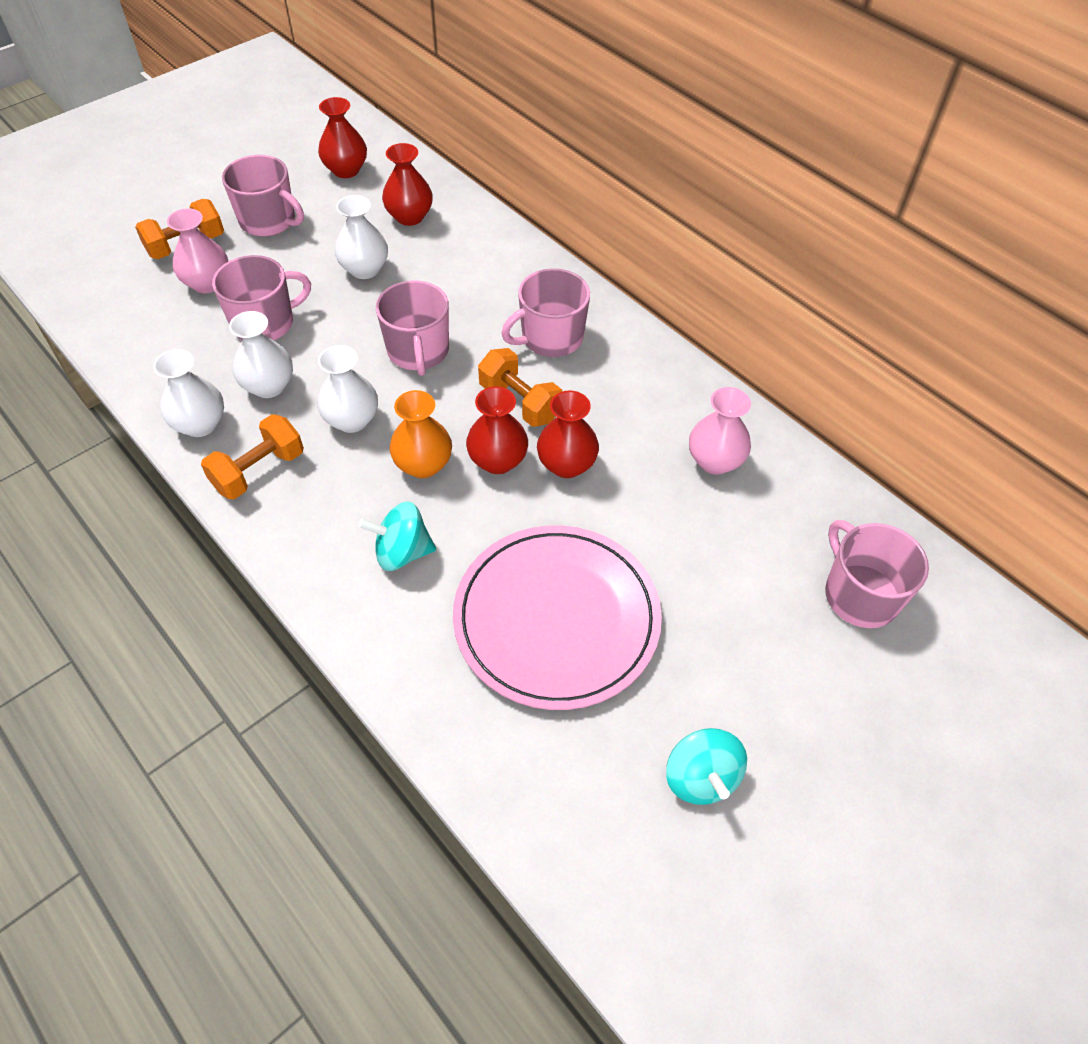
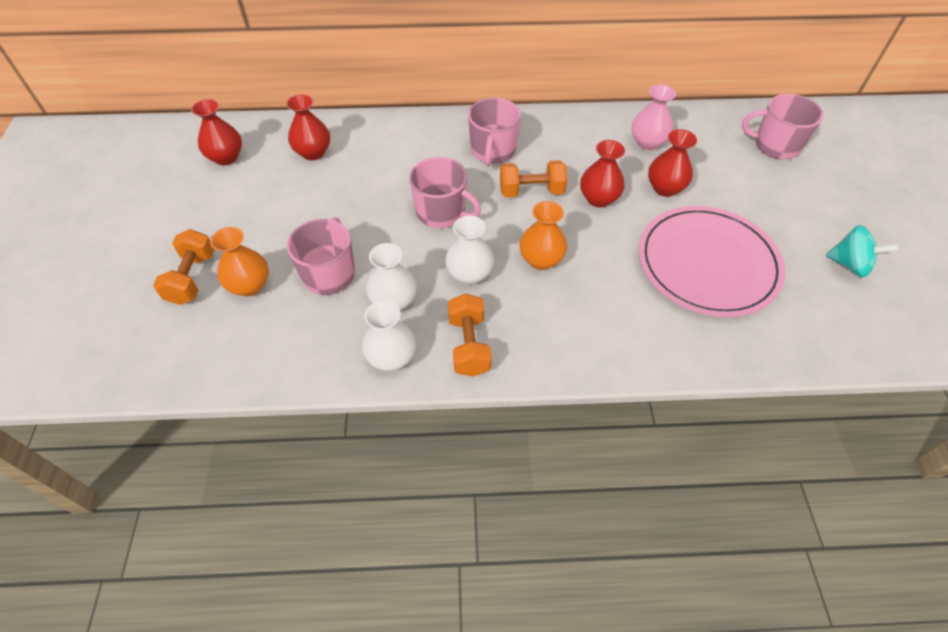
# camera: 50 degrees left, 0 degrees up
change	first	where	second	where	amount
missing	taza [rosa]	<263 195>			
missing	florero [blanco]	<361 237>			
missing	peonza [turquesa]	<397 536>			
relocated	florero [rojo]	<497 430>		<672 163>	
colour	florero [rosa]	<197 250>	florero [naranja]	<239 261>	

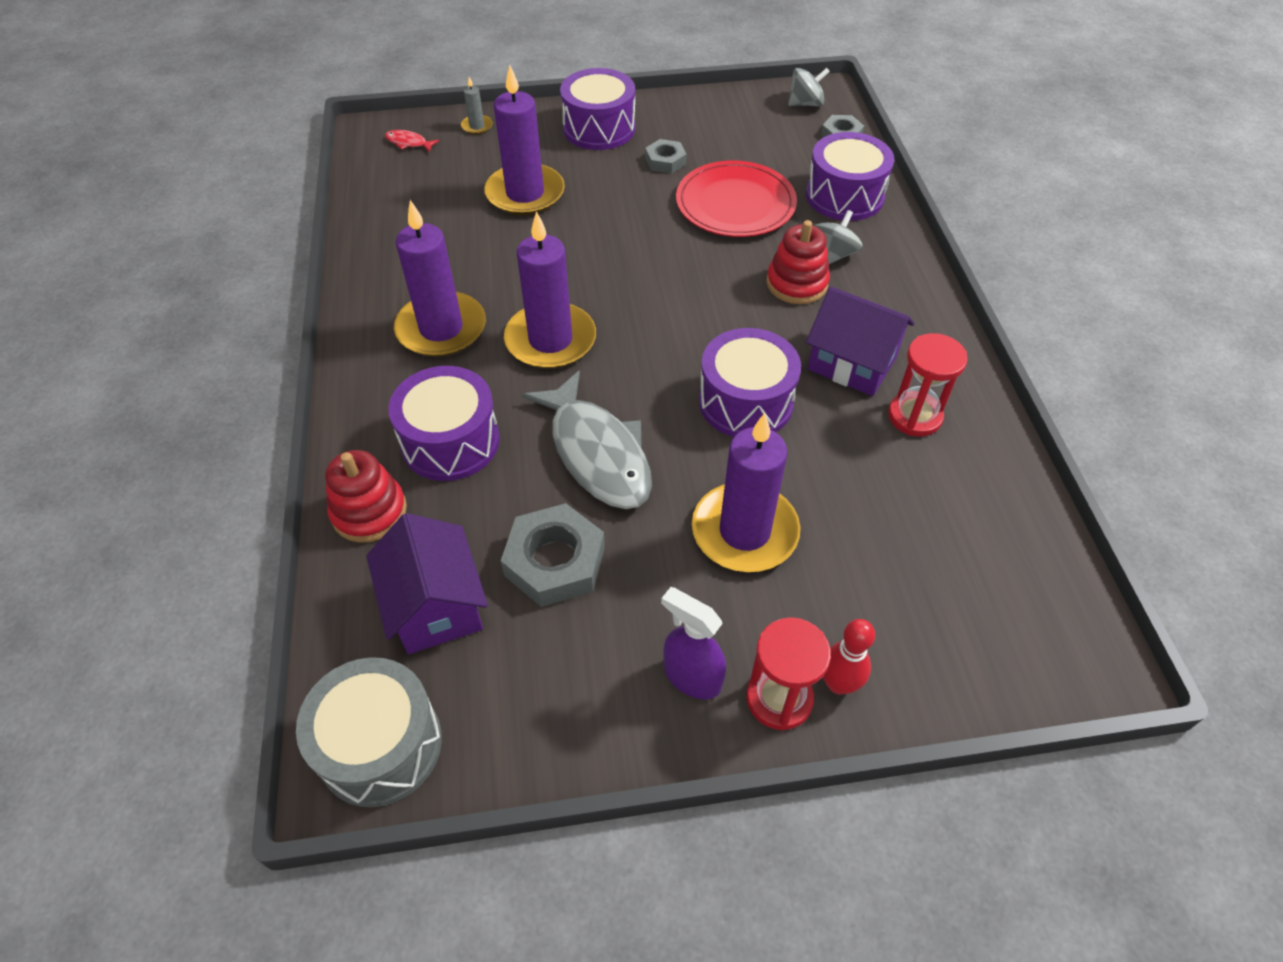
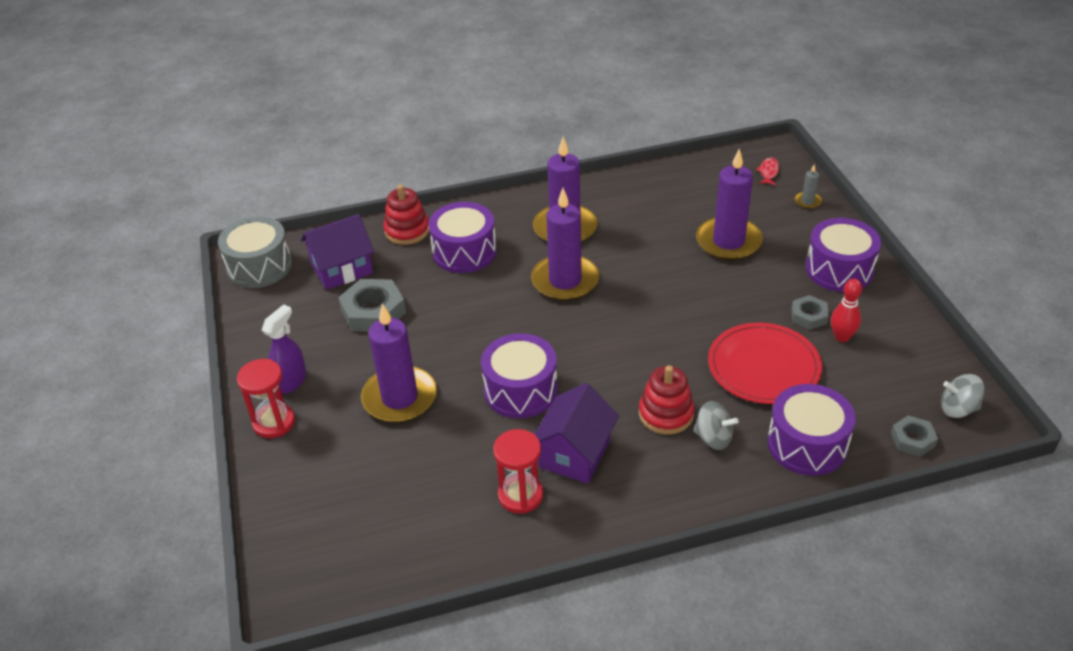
# camera: 85 degrees right, 10 degrees down
change	first	where	second	where	amount
missing	pez [gris]	<587 439>			
relocated	bolo [rojo]	<849 657>		<846 310>	
spun	peonza [gris]	<809 87>		<963 396>	120 degrees clockwise

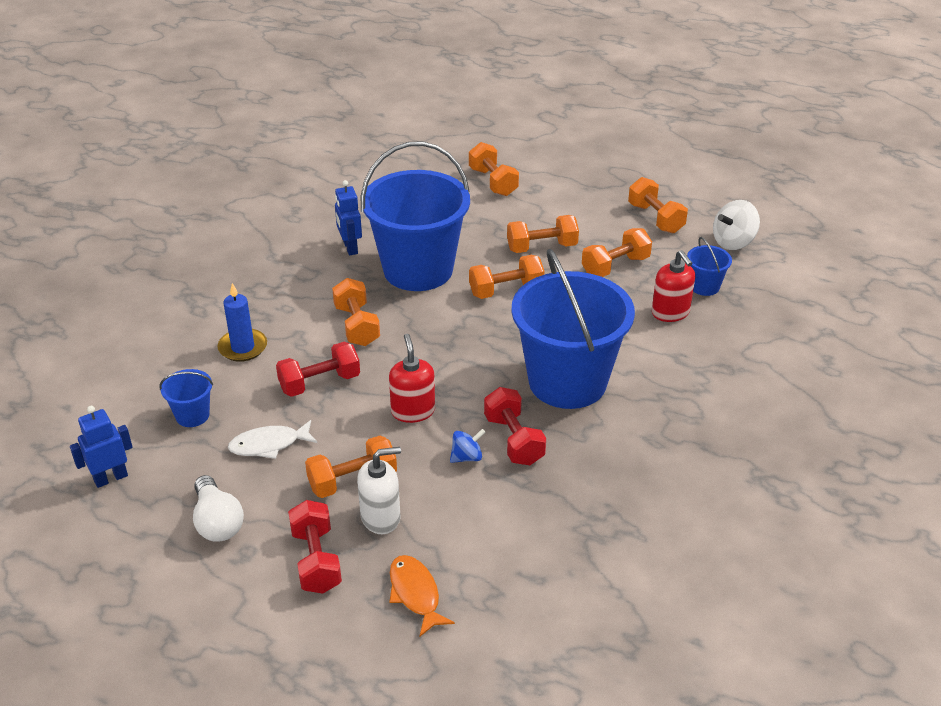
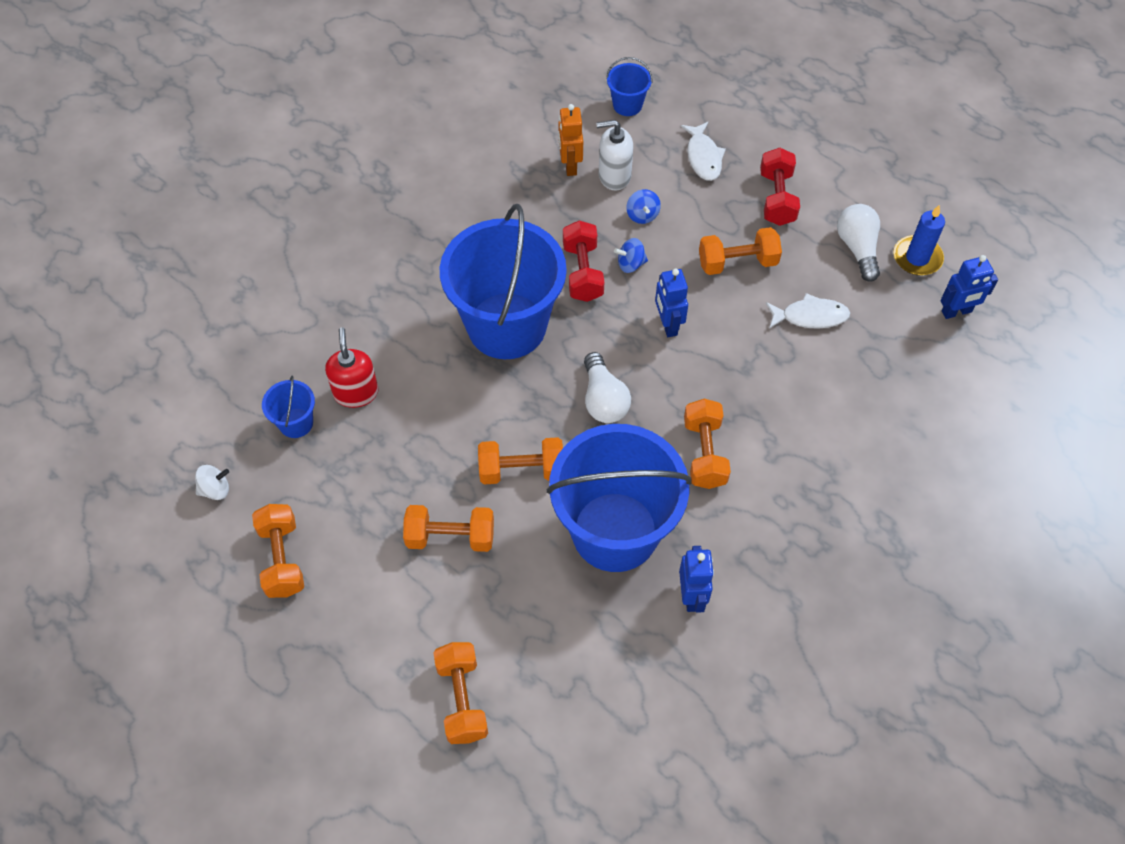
# camera: 165 degrees left, 20 degrees up
change	first	where	second	where	amount
missing	mancuerna [rojo]	<318 369>			
missing	mancuerna [naranja]	<617 252>			
appeared			robot [naranja]	<570 140>	
appeared			bombilla [blanco]	<607 387>	
appeared			peonza [azul]	<644 206>	
relocated	balde [azul]	<186 398>		<629 86>	
relocated	vela [azul]	<242 322>		<919 240>	
relocated	dispensador de jabón [blanco]	<379 490>		<614 155>	
exchanged	dispensador de jabón [rojo]	<412 378>	robot [azul]	<671 303>	
colour	pez [naranja]	<422 595>	pez [blanco]	<703 151>	
size	peonza [blanco]	<736 225>		<212 482>	x0.61

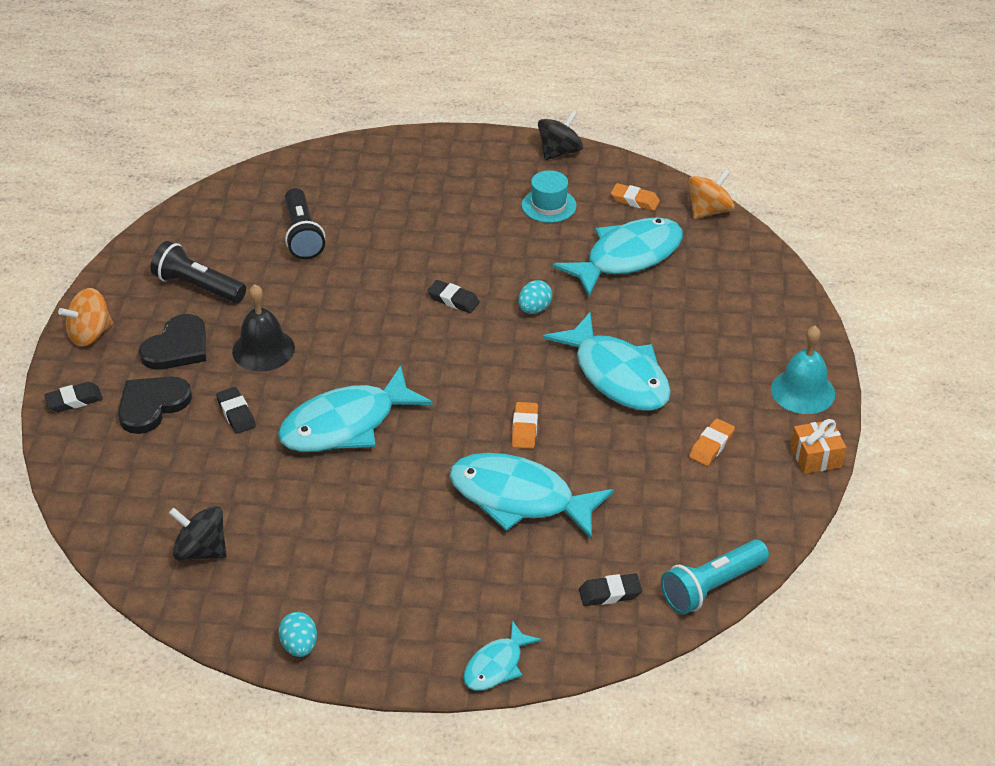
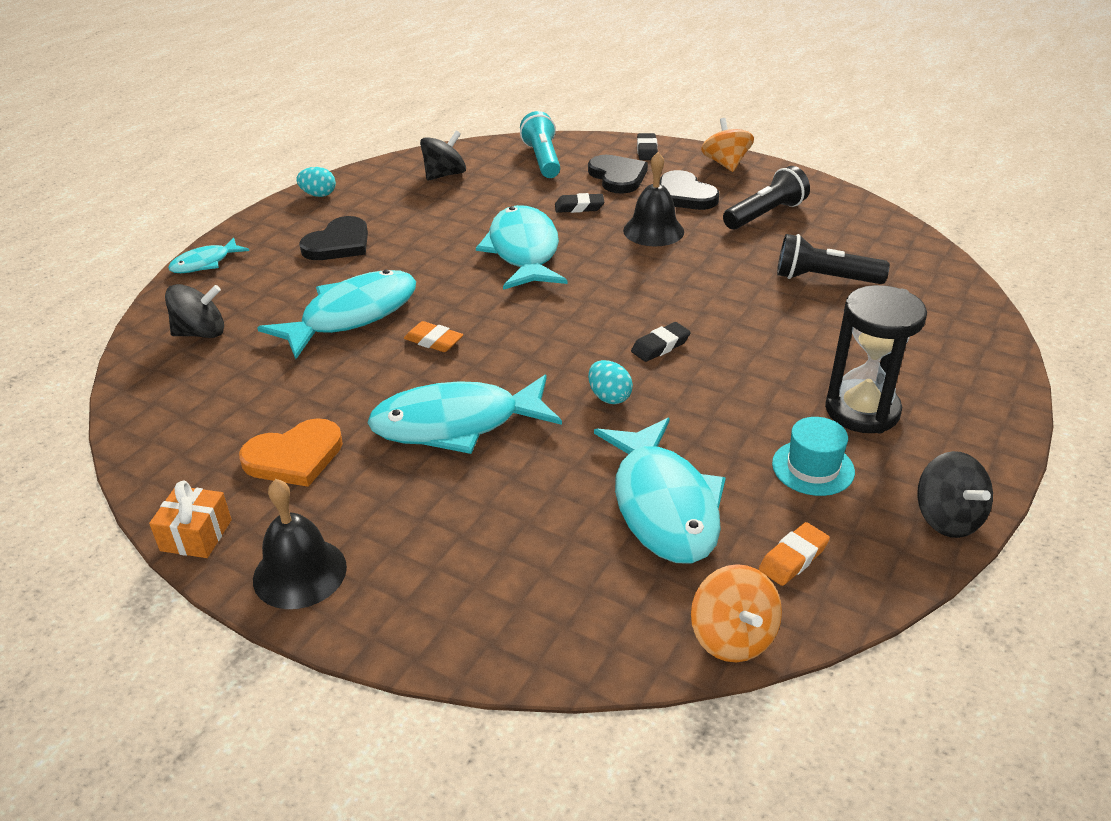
# camera: 115 degrees right, 5 degrees down
change	first	where	second	where	amount
appeared			corazón [negro]	<333 238>	
appeared			reloj de arena [negro]	<876 359>	
relocated	lámpara de mano [turquesa]	<715 576>		<540 144>	
exchanged	goma de borrar [negro]	<610 589>	peonza [negro]	<194 311>	
exchanged	goma de borrar [naranja]	<712 442>	corazón [naranja]	<291 452>	
colour	campana [turquesa]	<803 370>	campana [negro]	<300 544>	
spun	pez [turquesa]	<502 655>		<208 255>	105 degrees counterclockwise

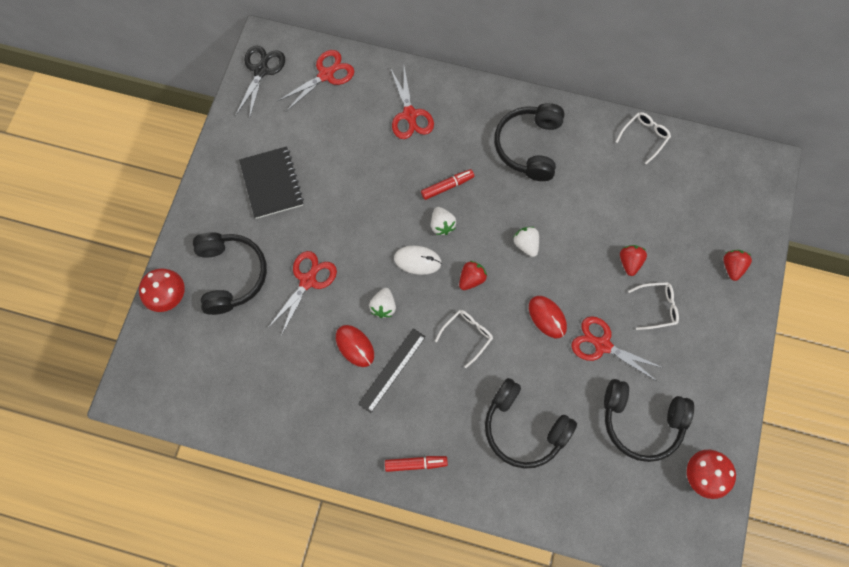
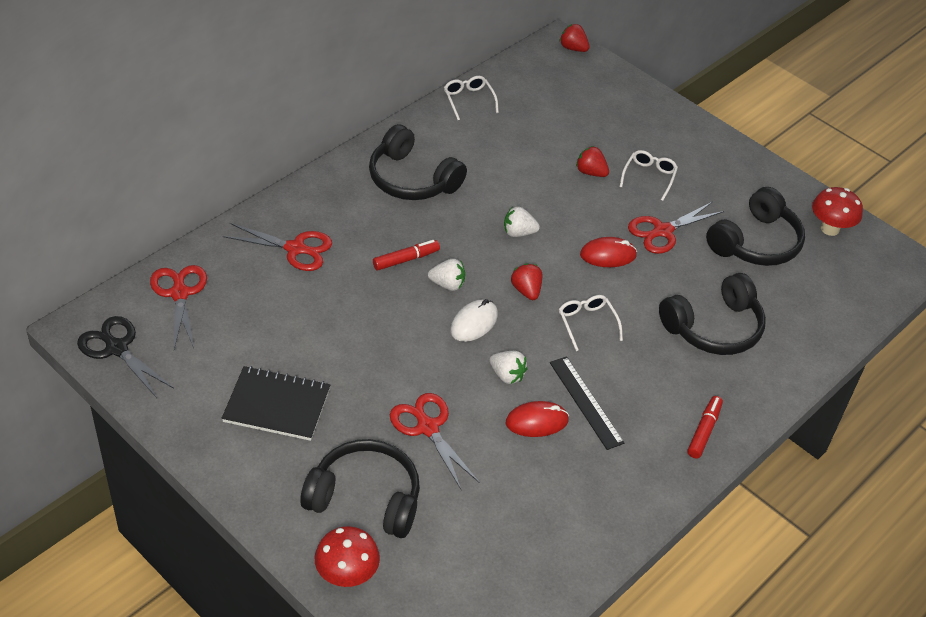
# camera: 65 degrees left, 25 degrees down
change	first	where	second	where	amount
relocated	fresa [rojo]	<737 265>		<574 38>	
spun	rotulador [rojo]	<447 184>		<406 255>	60 degrees clockwise

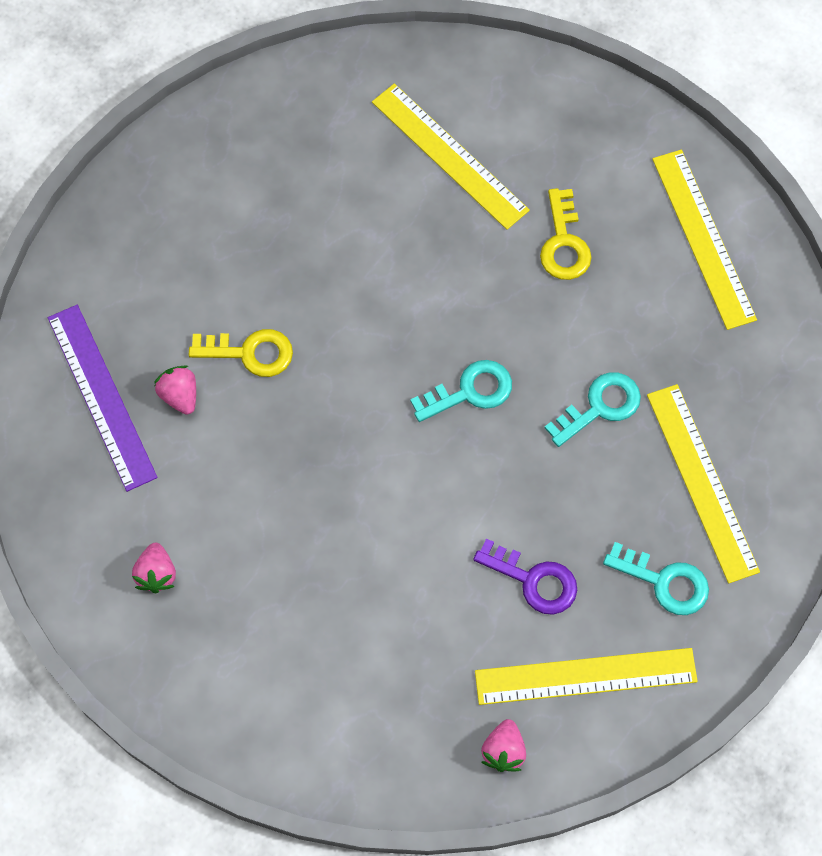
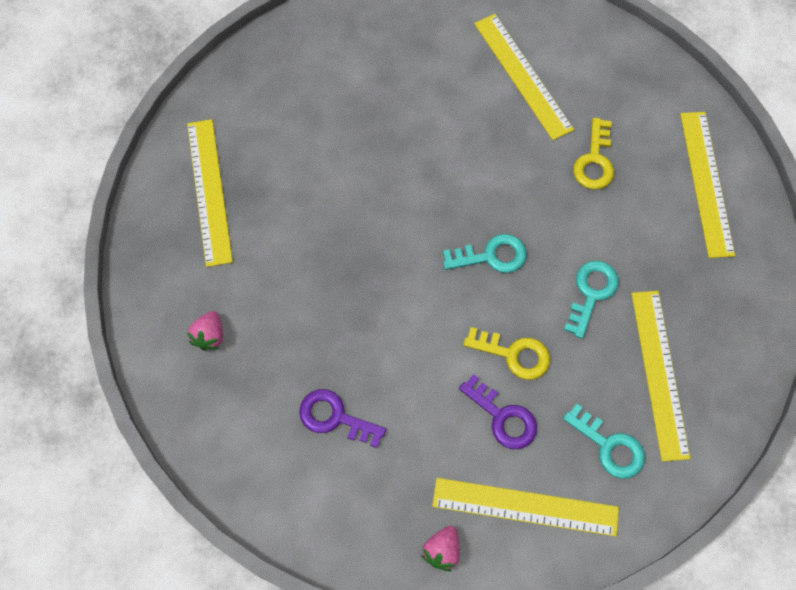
# camera: 15 degrees right, 0 degrees up
change	first	where	second	where	amount
missing	fresa [rosa]	<175 390>			
appeared			llave [morado]	<342 418>	
relocated	llave [amarillo]	<241 353>		<506 353>	
colour	regla [morado]	<103 398>	regla [amarillo]	<210 193>	
spun	llave [turquesa]	<593 409>		<591 300>	45 degrees counterclockwise

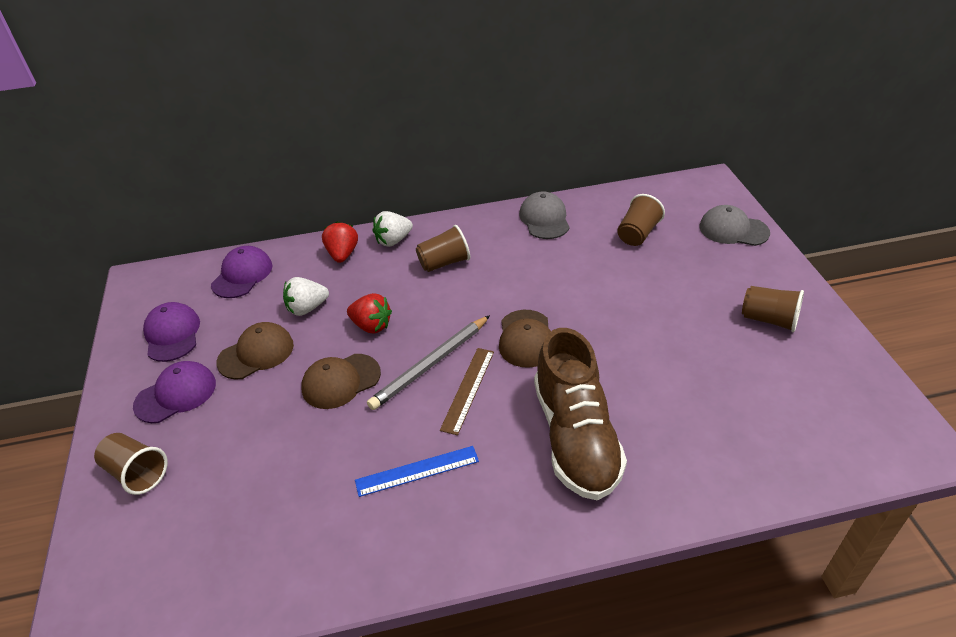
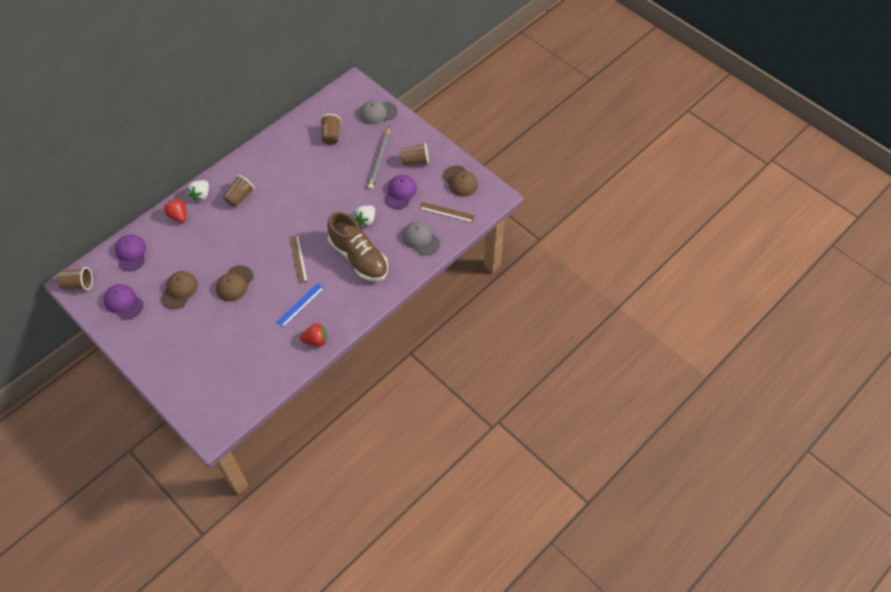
# camera: 35 degrees left, 15 degrees up
change	first	where	second	where	amount
appeared			regla [marrón]	<447 212>	
relocated	vaso [marrón]	<131 464>		<74 278>	
relocated	gorra [morado]	<174 392>		<400 192>	
relocated	fresa [blanco]	<306 296>		<364 216>	
relocated	fresa [rojo]	<369 313>		<313 335>	
relocated	lápiz [gris]	<428 362>		<379 158>	
relocated	gorra [marrón]	<525 339>		<460 181>	
relocated	gorra [gris]	<544 215>		<421 238>	

